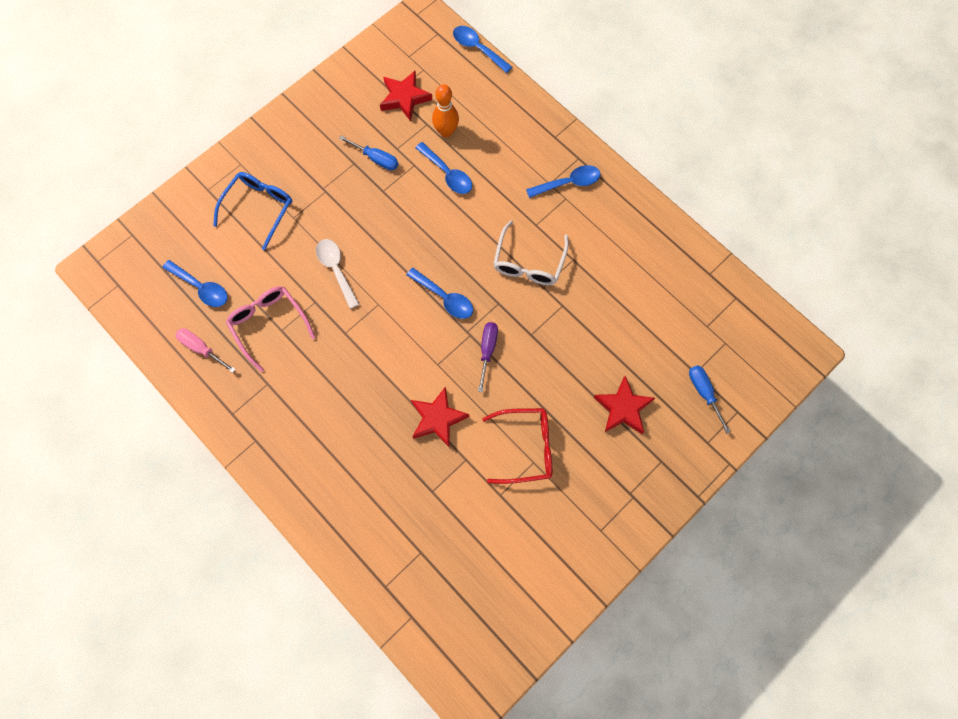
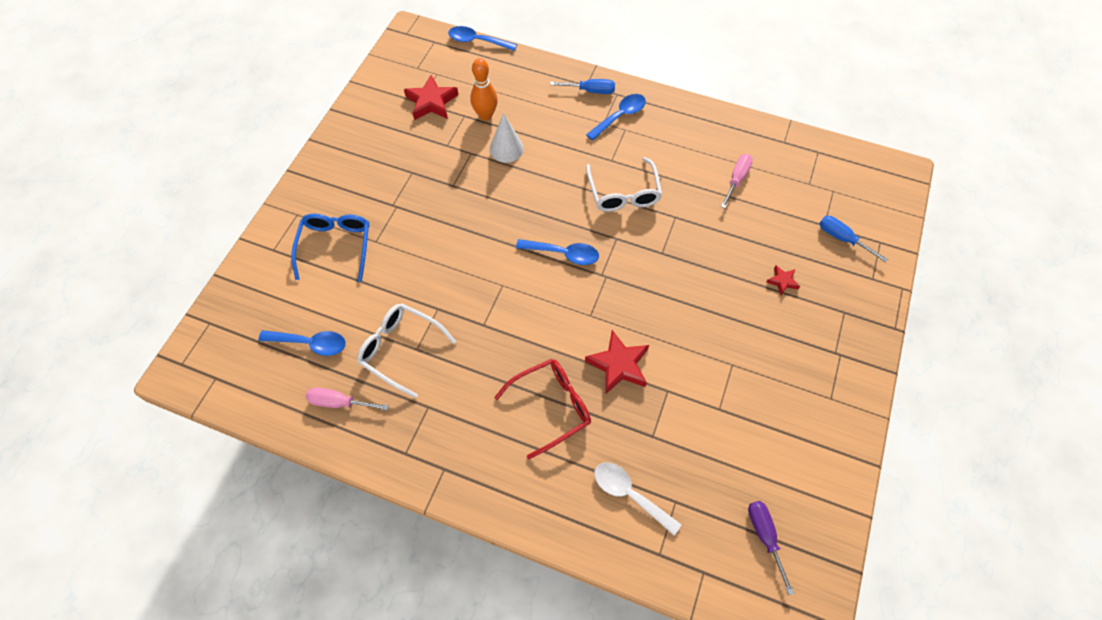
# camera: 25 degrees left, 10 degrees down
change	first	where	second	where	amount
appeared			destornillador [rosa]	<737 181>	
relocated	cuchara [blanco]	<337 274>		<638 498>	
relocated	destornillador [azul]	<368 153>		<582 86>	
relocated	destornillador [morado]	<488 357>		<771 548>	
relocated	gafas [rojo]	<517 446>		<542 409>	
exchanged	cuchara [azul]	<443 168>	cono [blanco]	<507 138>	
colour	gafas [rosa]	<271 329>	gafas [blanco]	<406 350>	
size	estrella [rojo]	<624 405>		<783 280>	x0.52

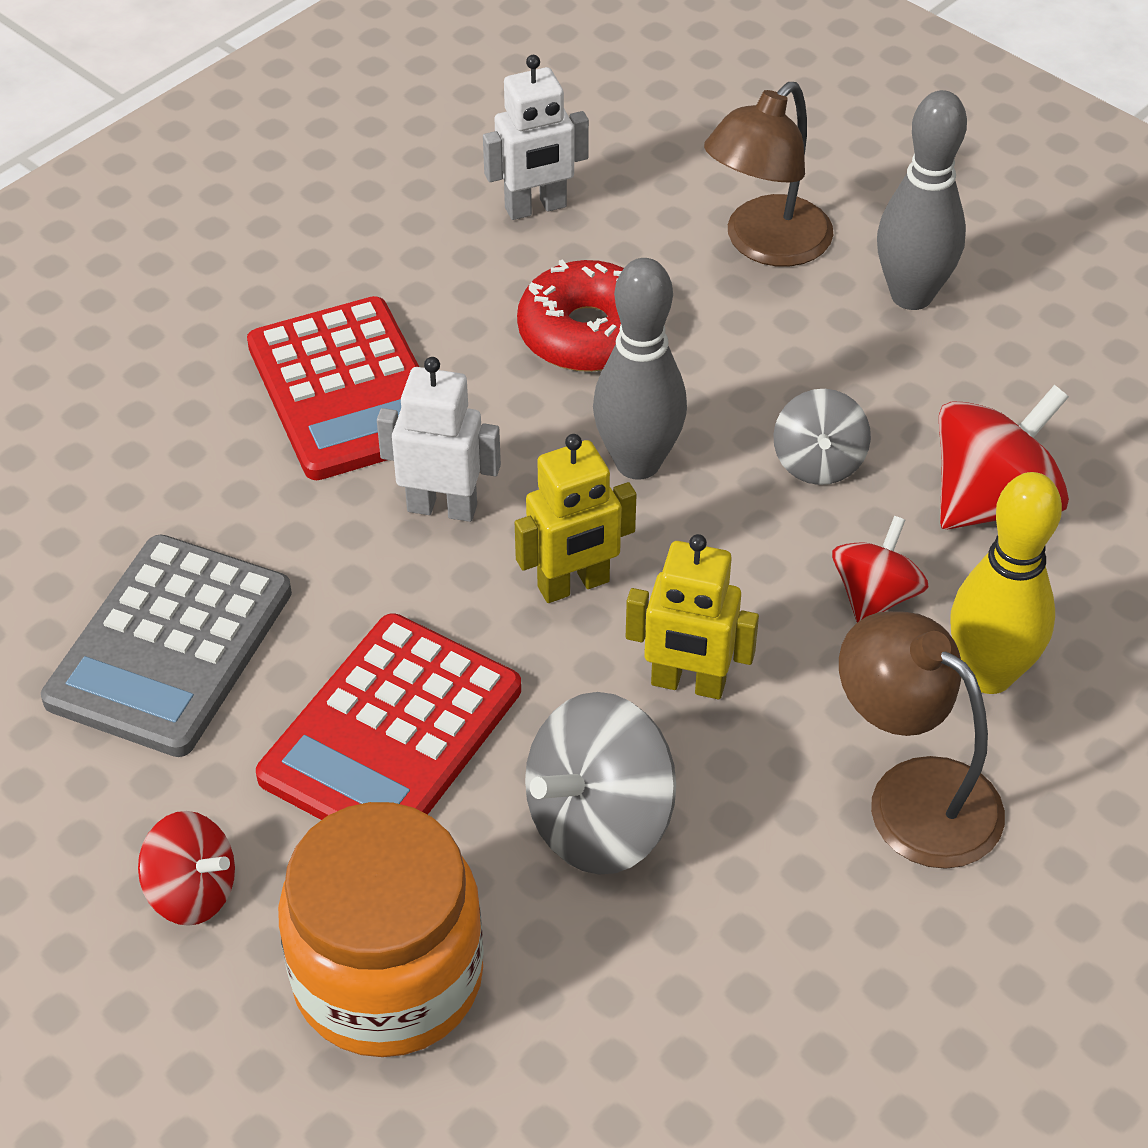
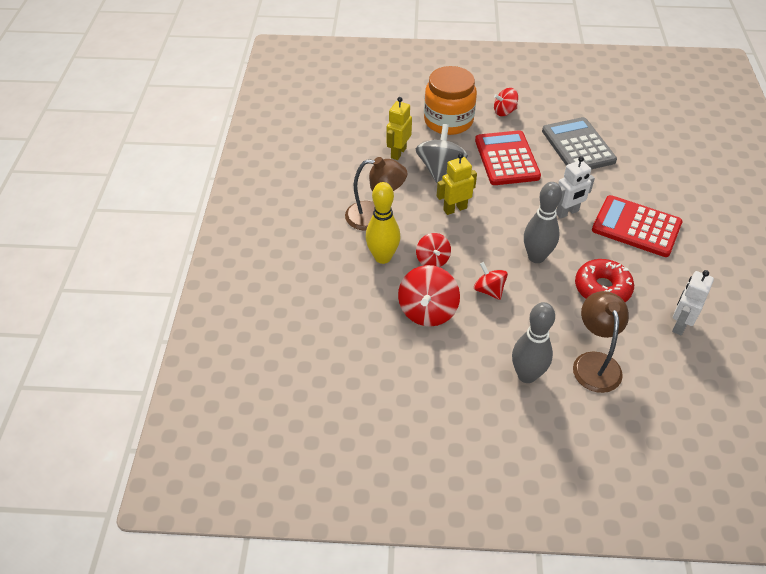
# camera: 140 degrees right, 0 degrees up
change	first	where	second	where	amount
relocated	robot [amarillo]	<575 518>		<399 128>	
colour	peonza [gris]	<822 437>	peonza [rojo]	<491 281>	

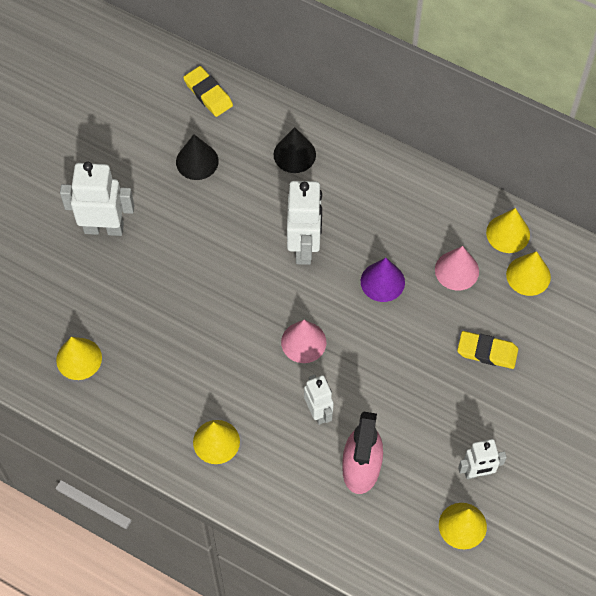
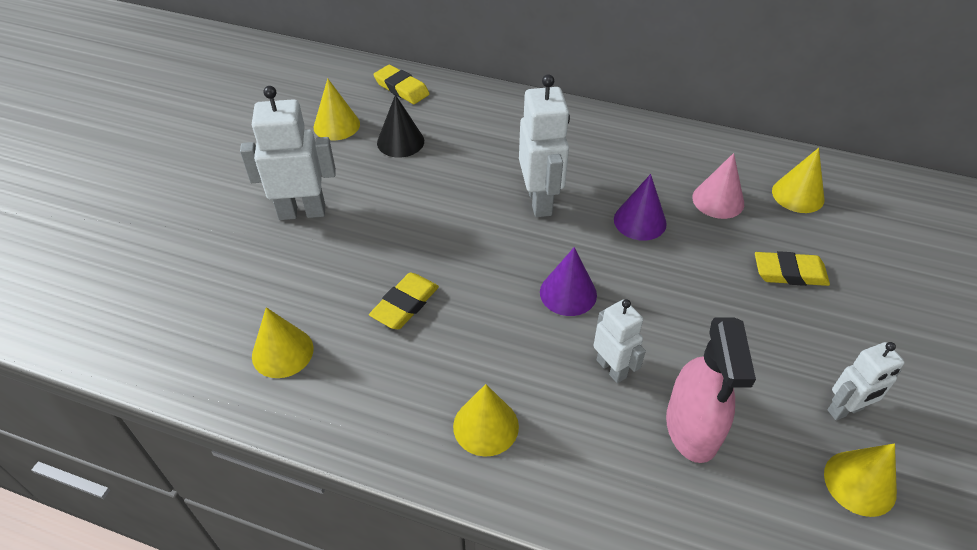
# camera: 10 degrees left, 15 degrees down
change	first	where	second	where	amount
missing	cono [negro]	<295 150>			
appeared			goma de borrar [amarillo]	<404 301>	
relocated	cono [amarillo]	<508 230>		<337 109>	
colour	cono [rosa]	<304 341>	cono [morado]	<568 281>	

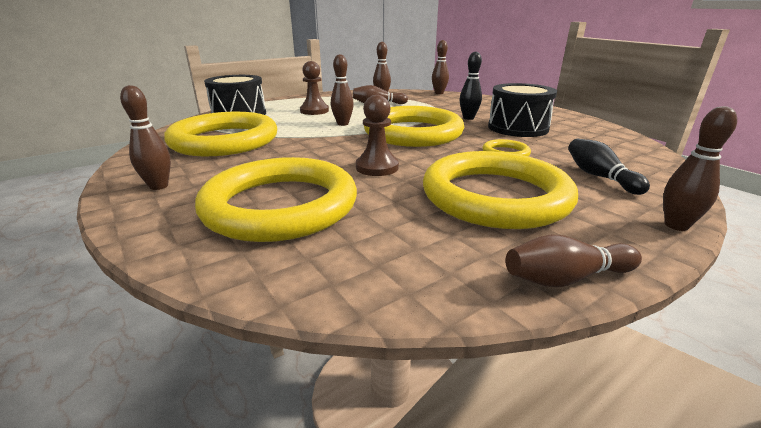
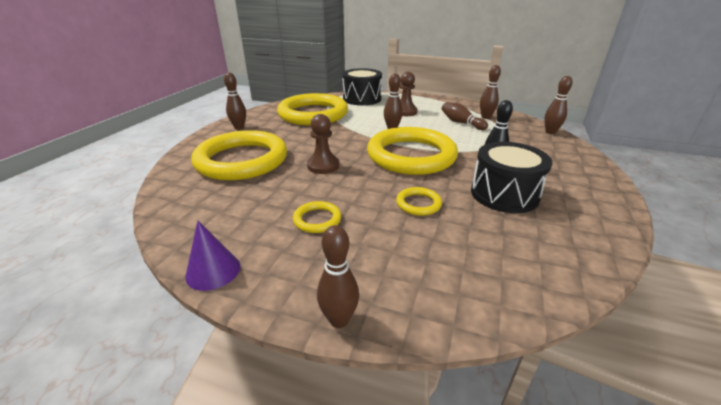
# camera: 55 degrees right, 5 degrees up
change	first	where	second	where	amount
missing	bolo [negro]	<609 167>			
exchanged	bolo [marrón]	<573 260>	cono [morado]	<212 256>	
size	anillo [amarillo]	<500 190>		<317 217>	x0.41

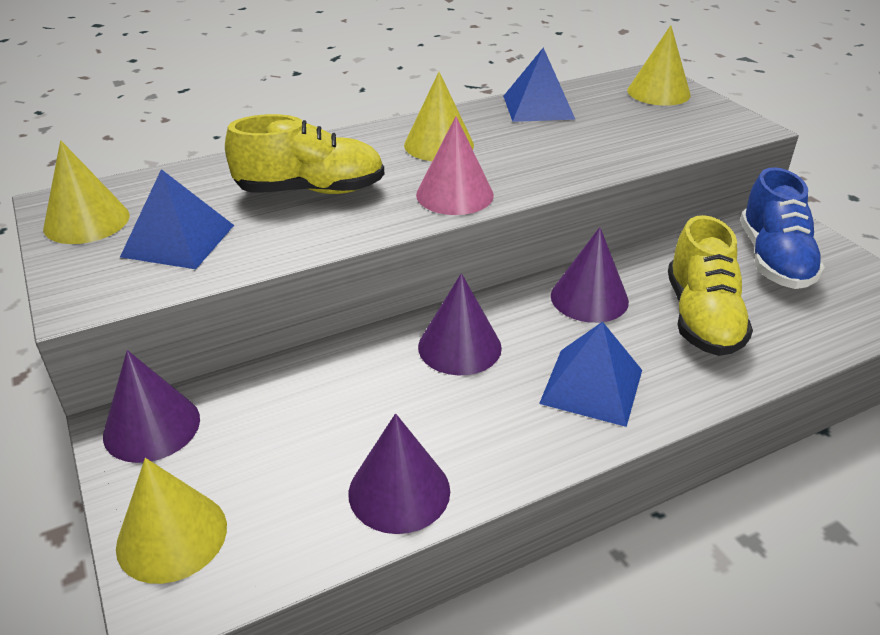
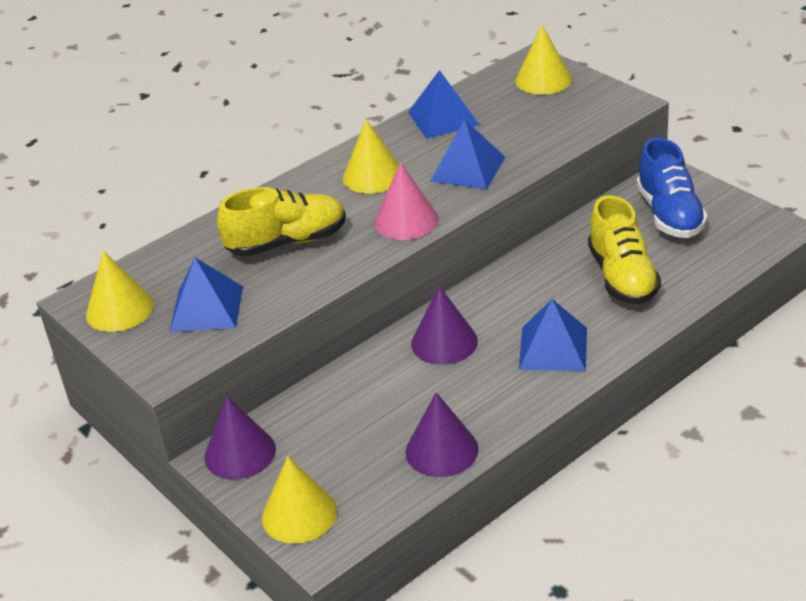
# camera: 10 degrees left, 0 degrees up
change	first	where	second	where	amount
missing	cono [morado]	<590 275>			
appeared			pirámide [azul]	<467 154>	

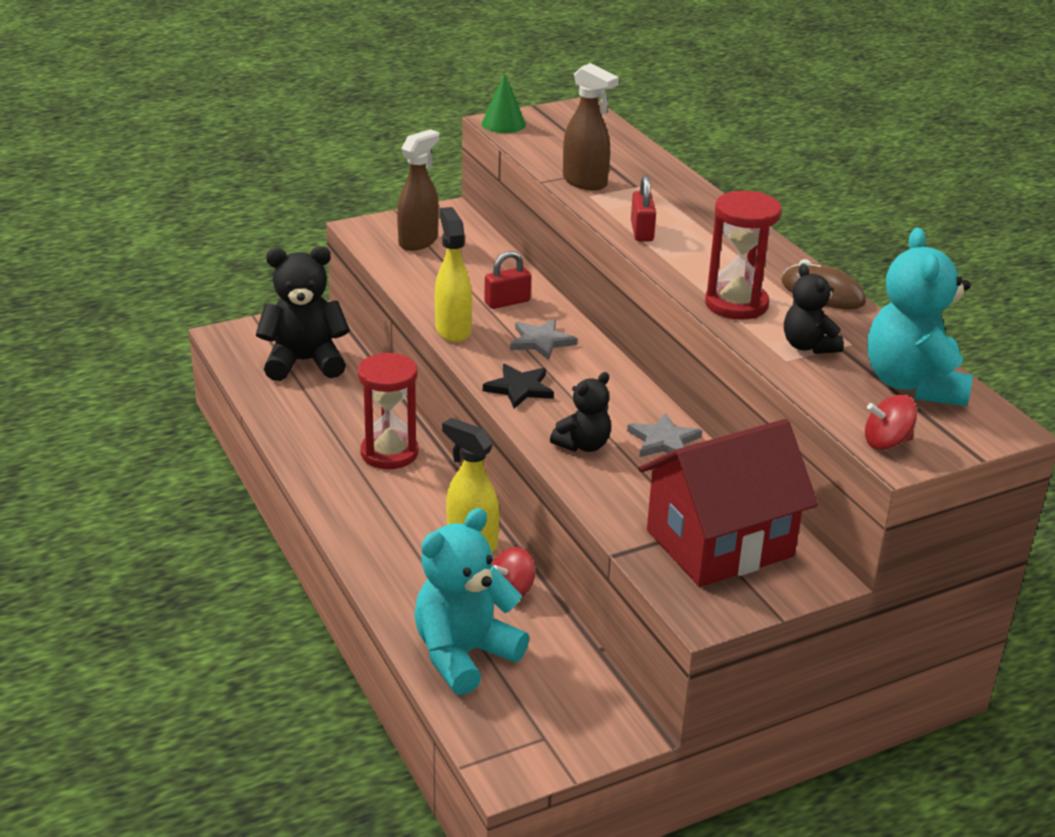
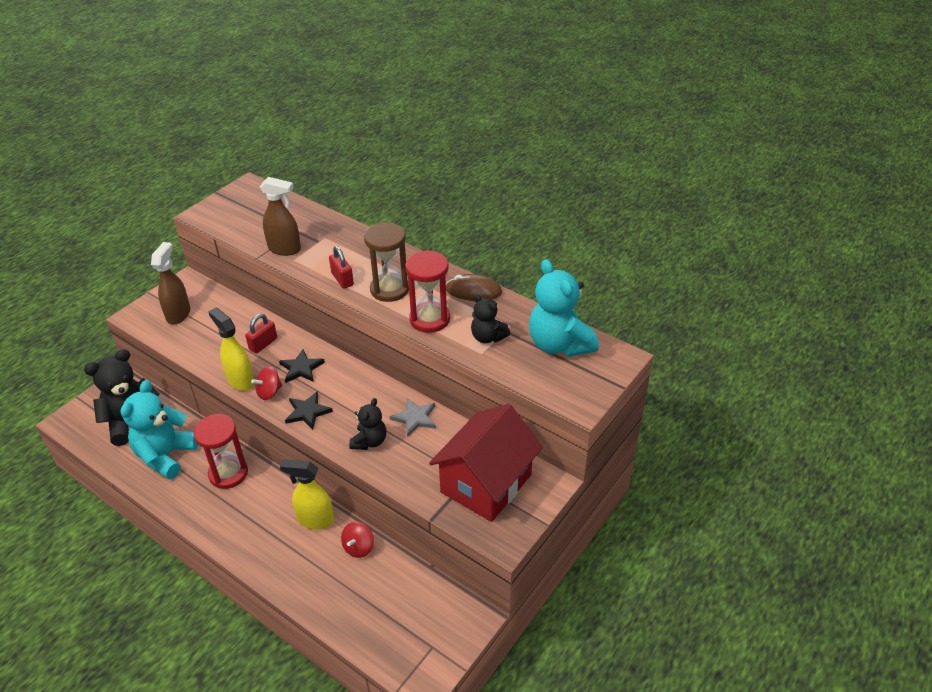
# camera: 25 degrees left, 10 degrees up
change	first	where	second	where	amount
missing	cono [verde]	<503 103>			
appeared			reloj de arena [marrón]	<386 262>	
relocated	osito [turquesa]	<471 601>		<159 430>	
relocated	peonza [rojo]	<891 422>		<266 383>	
colour	estrella [gris]	<543 339>	estrella [negro]	<302 366>	

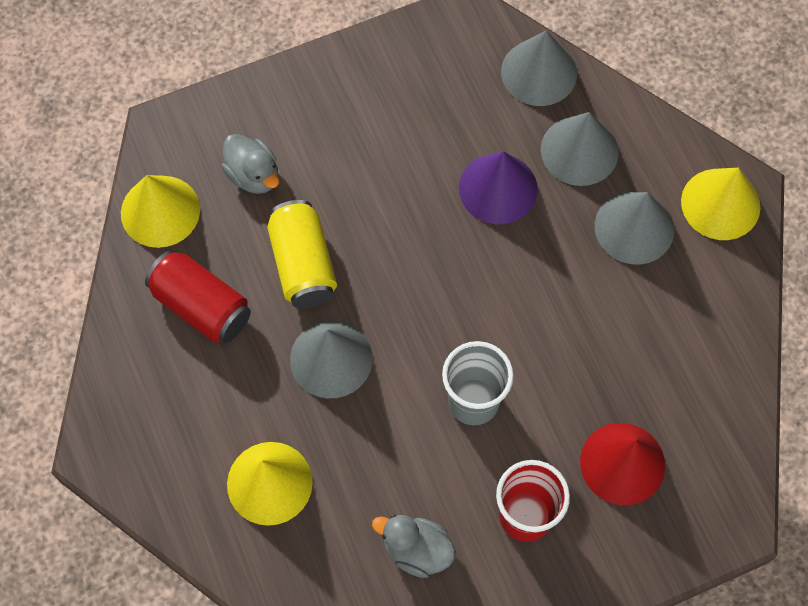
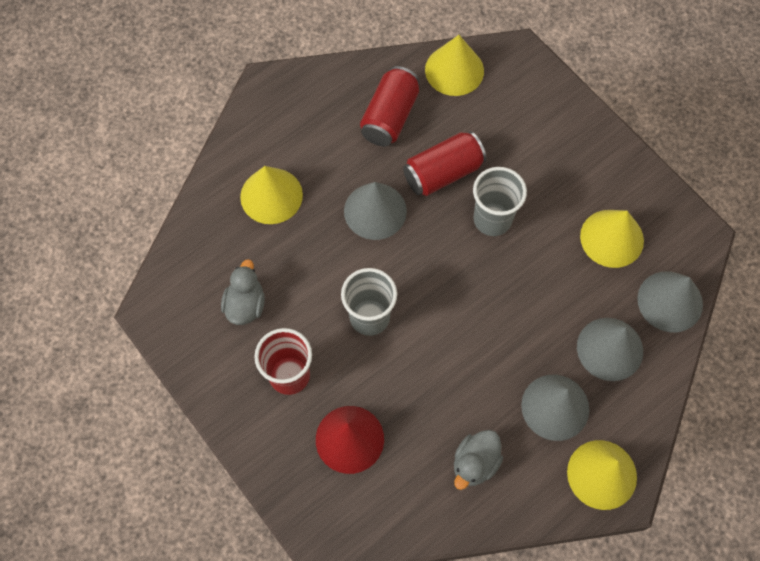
# camera: 75 degrees right, 0 degrees up
change	first	where	second	where	amount
missing	cono [morado]	<498 187>			
appeared			vaso [gris]	<500 201>	
appeared			cono [amarillo]	<612 239>	
relocated	pato [gris]	<250 164>		<478 460>	
colour	lata [amarillo]	<302 254>	lata [rojo]	<444 163>	

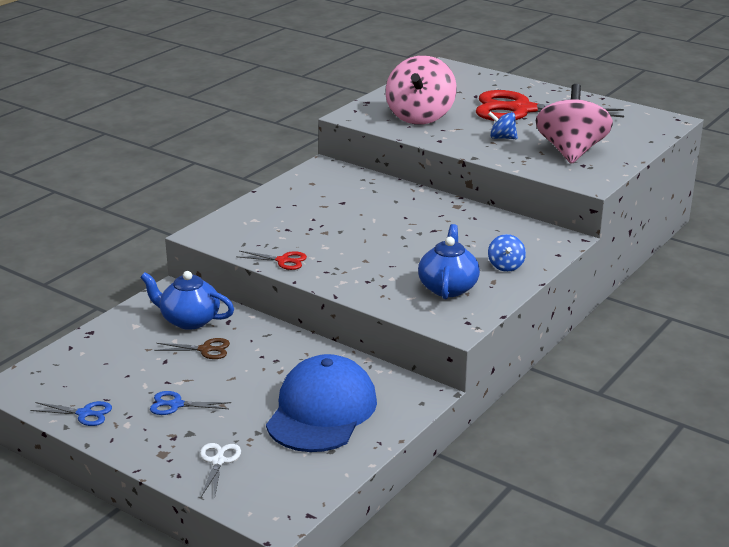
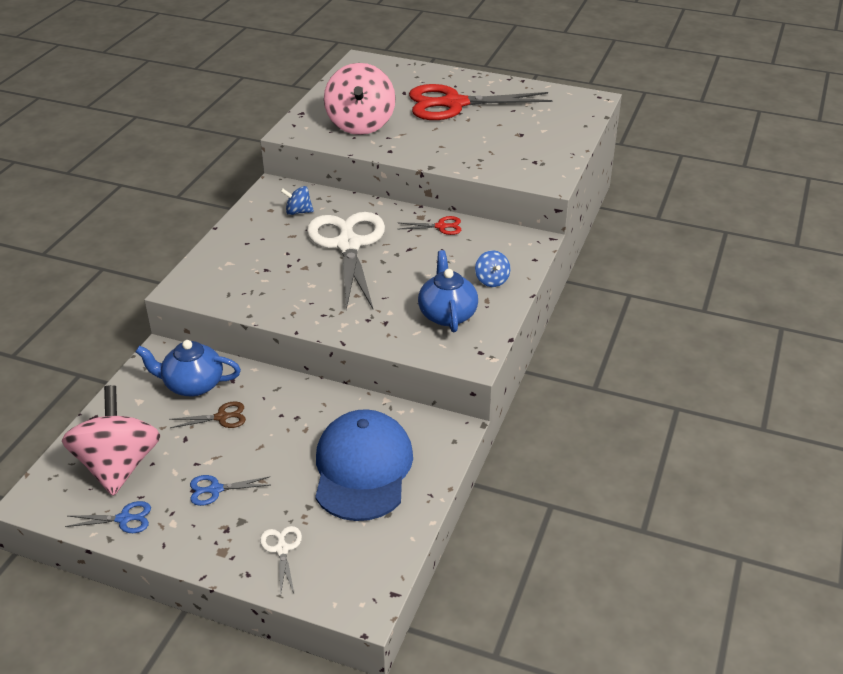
# camera: 15 degrees left, 10 degrees up
change	first	where	second	where	amount
appeared			tijeras [blanco]	<346 261>	
relocated	tijeras [rojo]	<271 260>		<430 225>	
relocated	peonza [azul]	<503 125>		<297 200>	
relocated	peonza [rosa]	<574 124>		<111 440>	

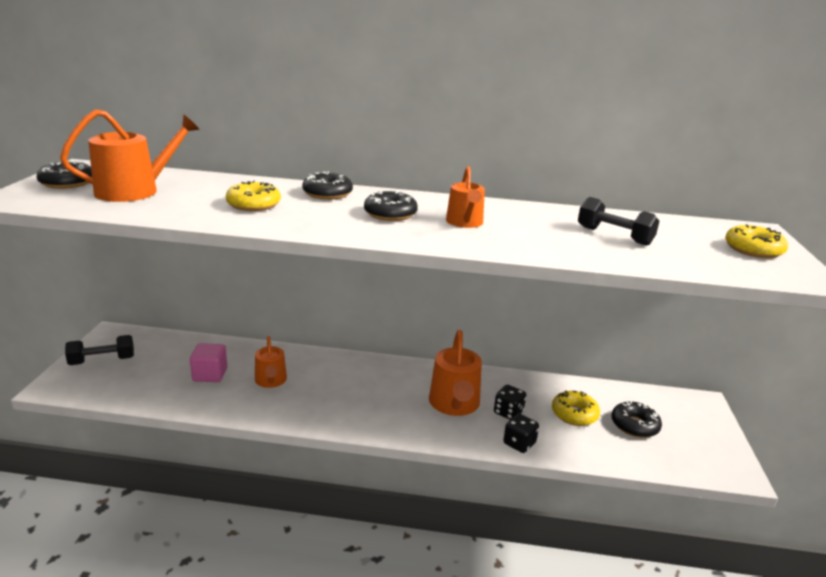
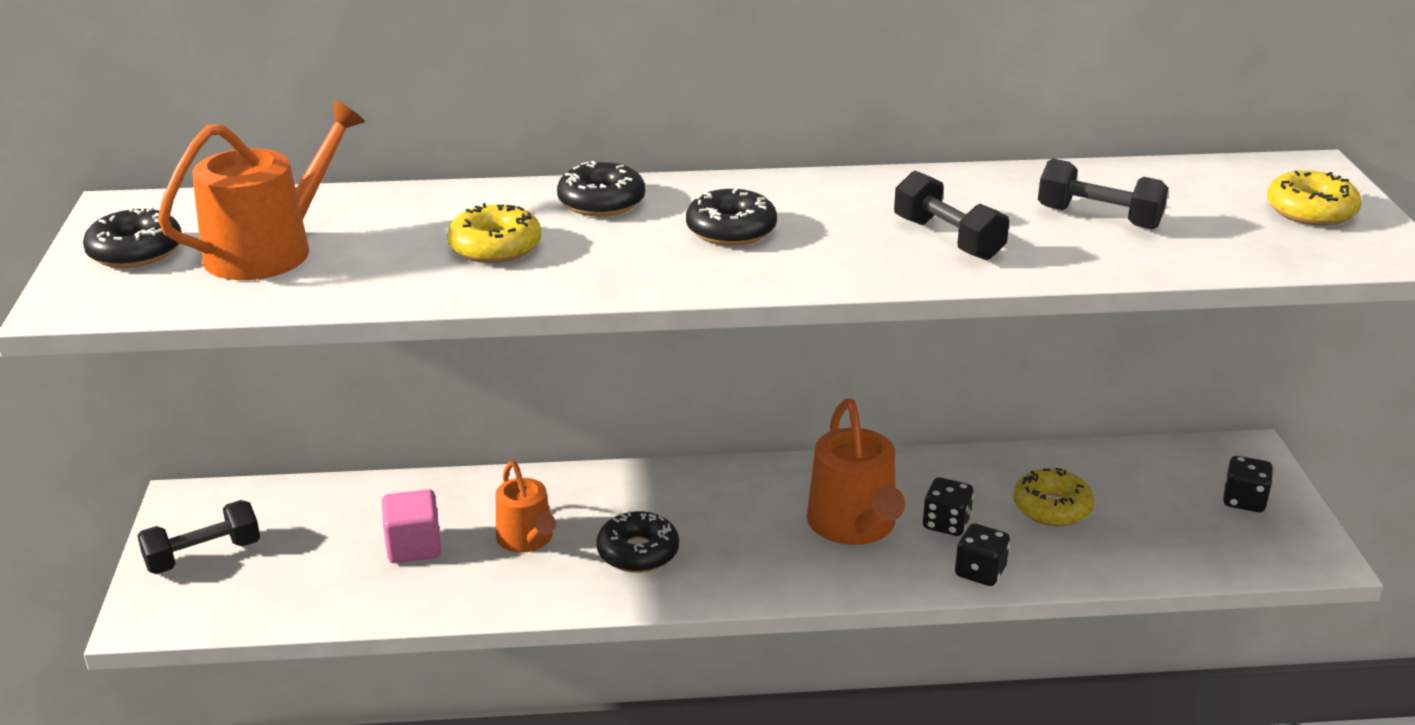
# camera: 10 degrees left, 5 degrees up
change	first	where	second	where	amount
missing	regadera [naranja]	<465 197>			
appeared			mancuerna [negro]	<951 215>	
appeared			dado [negro]	<1248 484>	
relocated	rosquilla [negro]	<636 419>		<637 542>	

